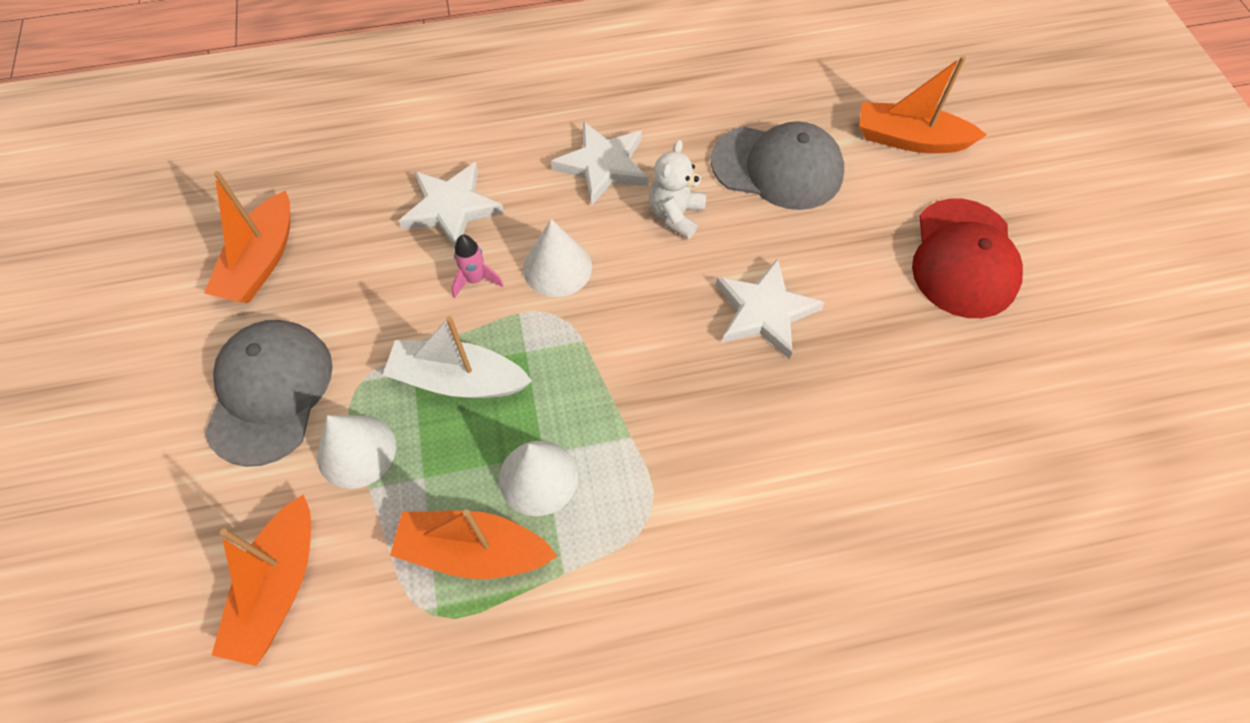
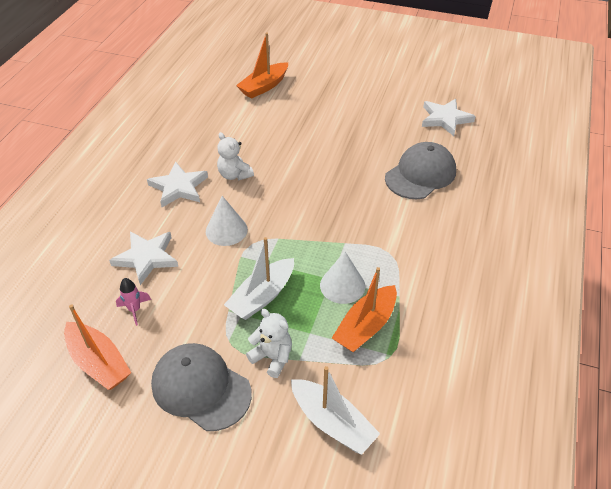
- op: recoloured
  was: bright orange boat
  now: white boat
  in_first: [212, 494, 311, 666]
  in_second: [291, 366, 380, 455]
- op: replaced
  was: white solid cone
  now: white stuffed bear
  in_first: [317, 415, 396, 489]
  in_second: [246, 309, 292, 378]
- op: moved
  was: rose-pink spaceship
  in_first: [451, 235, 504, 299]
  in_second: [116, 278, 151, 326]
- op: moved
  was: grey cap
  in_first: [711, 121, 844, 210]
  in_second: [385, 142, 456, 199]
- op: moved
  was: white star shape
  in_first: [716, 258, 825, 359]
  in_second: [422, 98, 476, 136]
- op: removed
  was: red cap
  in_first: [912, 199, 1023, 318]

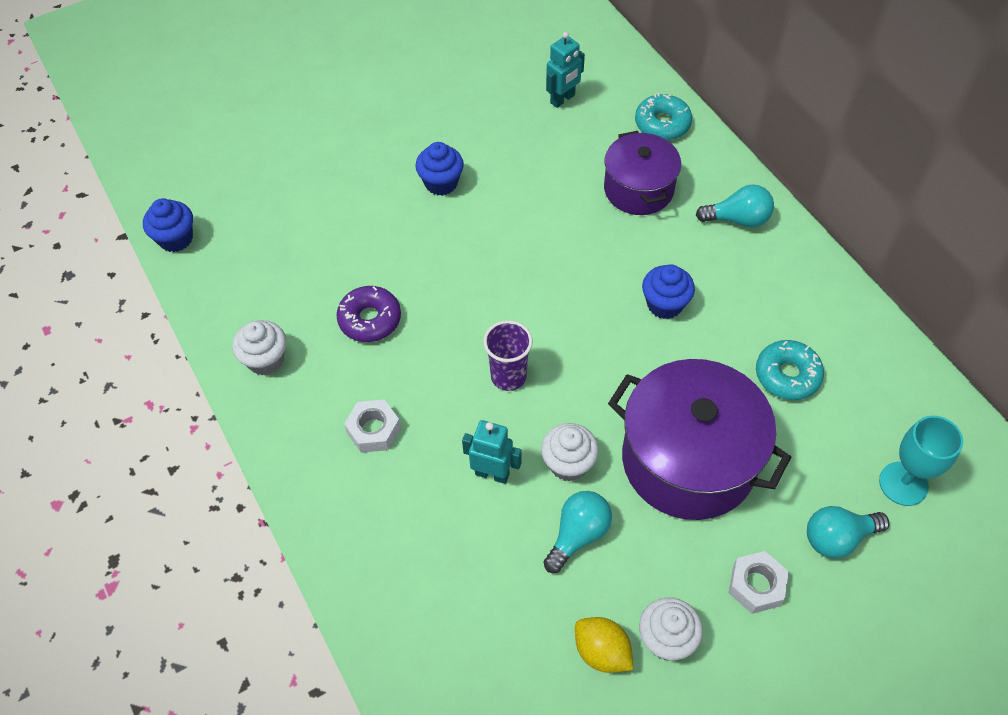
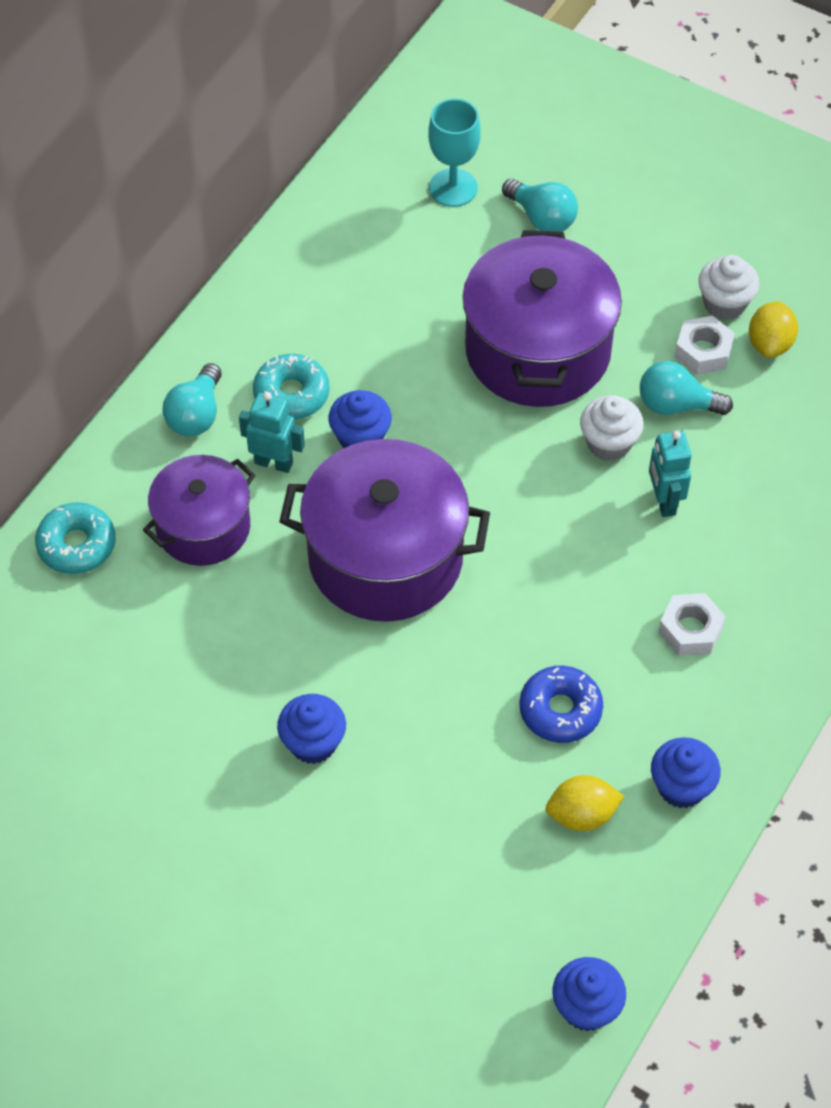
- op: recoloured
  was: white fairy cake
  now: blue fairy cake
  in_first: [232, 320, 286, 375]
  in_second: [651, 737, 721, 808]
- op: recoloured
  was: violet donut
  now: blue donut
  in_first: [336, 286, 401, 342]
  in_second: [519, 666, 603, 743]
- op: removed
  was: violet beaker
  in_first: [483, 320, 533, 391]
- op: moved
  was: teal toy robot
  in_first: [546, 32, 585, 108]
  in_second: [239, 392, 305, 473]
- op: turned
  was: teal light bulb
  in_first: [696, 184, 774, 228]
  in_second: [162, 363, 222, 436]
  clockwise: -135
- op: moved
  was: white hexagon nut
  in_first: [729, 551, 789, 614]
  in_second: [675, 316, 735, 375]
- op: moved
  was: teal donut
  in_first: [756, 340, 824, 400]
  in_second: [253, 354, 329, 420]
- op: added
  now: violet pot
  in_second: [279, 439, 490, 622]
- op: added
  now: golden citrus fruit
  in_second: [546, 775, 624, 831]

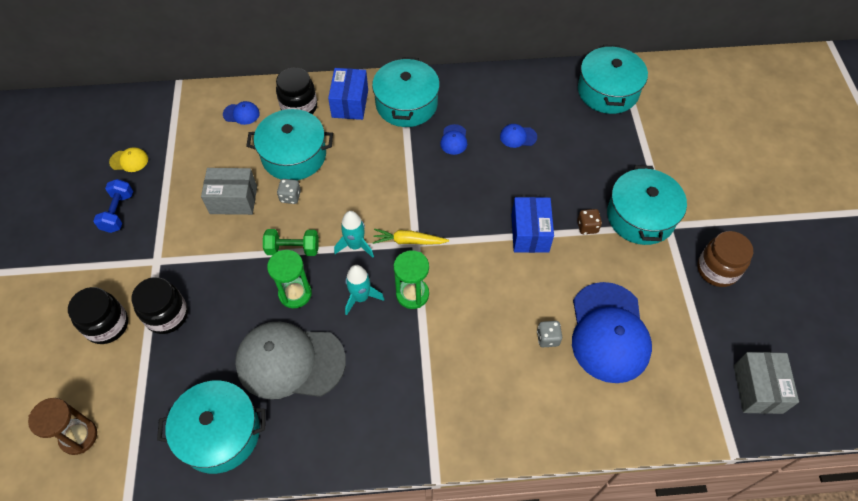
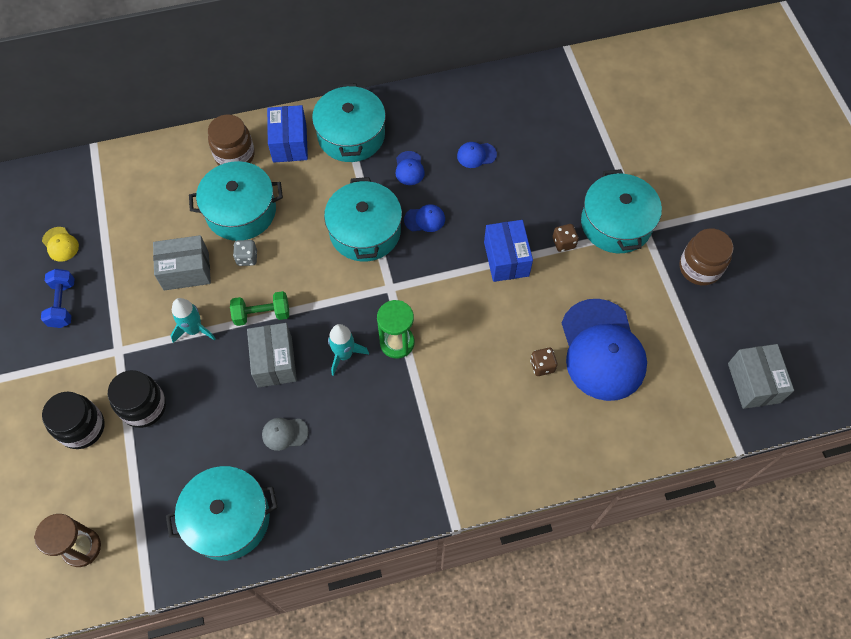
- op: turned
  was: golden cap
  in_first: [109, 147, 148, 172]
  in_second: [42, 227, 79, 262]
  clockwise: 60
- op: moved
  was: blue cap
  in_first: [223, 101, 260, 125]
  in_second: [404, 204, 445, 232]
- op: resized
  was: grey cap
  in_first: [235, 322, 346, 399]
  in_second: [262, 418, 309, 451]
  ratio: 0.41
- op: replaced
  was: leaf-green hourglass
  now: grey box
  in_first: [267, 250, 312, 308]
  in_second: [247, 323, 297, 388]
- op: recoloured
  was: ebony jar
  now: dark brown jar
  in_first: [276, 68, 317, 114]
  in_second: [208, 114, 255, 165]
- op: moved
  was: teal spaceship
  in_first: [334, 211, 374, 258]
  in_second: [171, 298, 216, 343]
- op: removed
  was: golden toy carrot
  in_first: [373, 229, 449, 245]
- op: recoloured
  was: grey dice
  now: dark brown dice
  in_first: [537, 321, 562, 347]
  in_second: [530, 348, 557, 376]
- op: moved
  was: teal pot
  in_first: [578, 45, 648, 114]
  in_second: [324, 177, 402, 262]

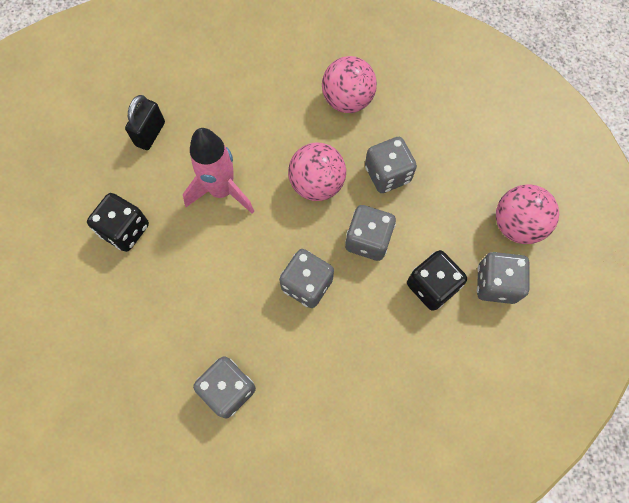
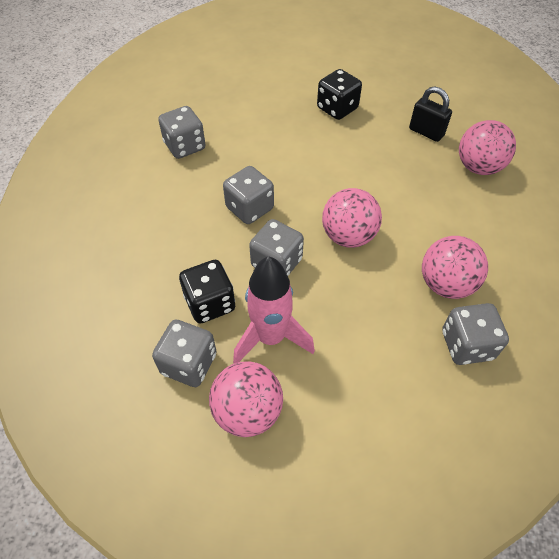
- op: moved
  was: rose-pink spaceship
  in_first: [183, 128, 254, 213]
  in_second: [233, 256, 315, 363]
- op: moved
  was: grey dice
  in_first: [365, 137, 417, 193]
  in_second: [442, 303, 509, 365]
- op: added
  now: rose-pink ball
  in_second: [459, 120, 516, 175]

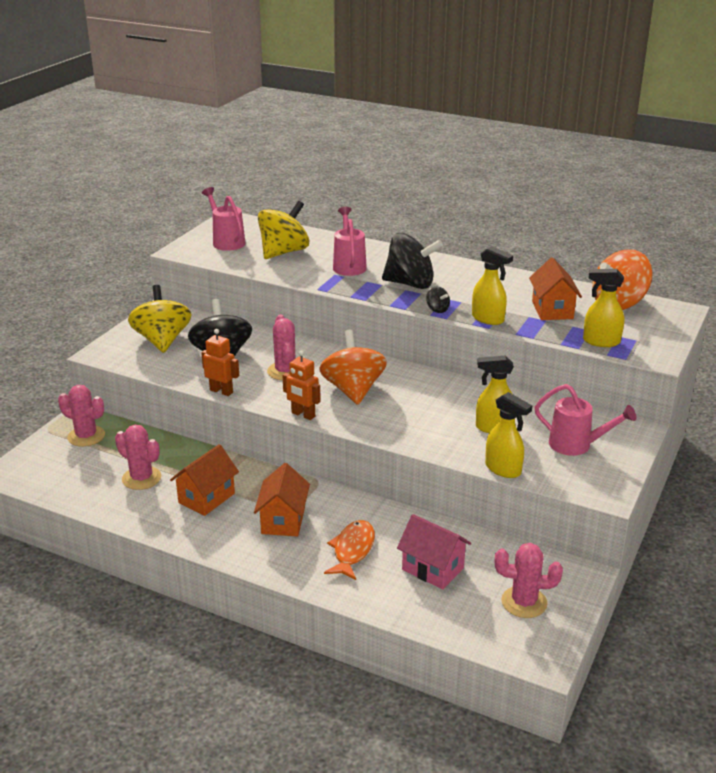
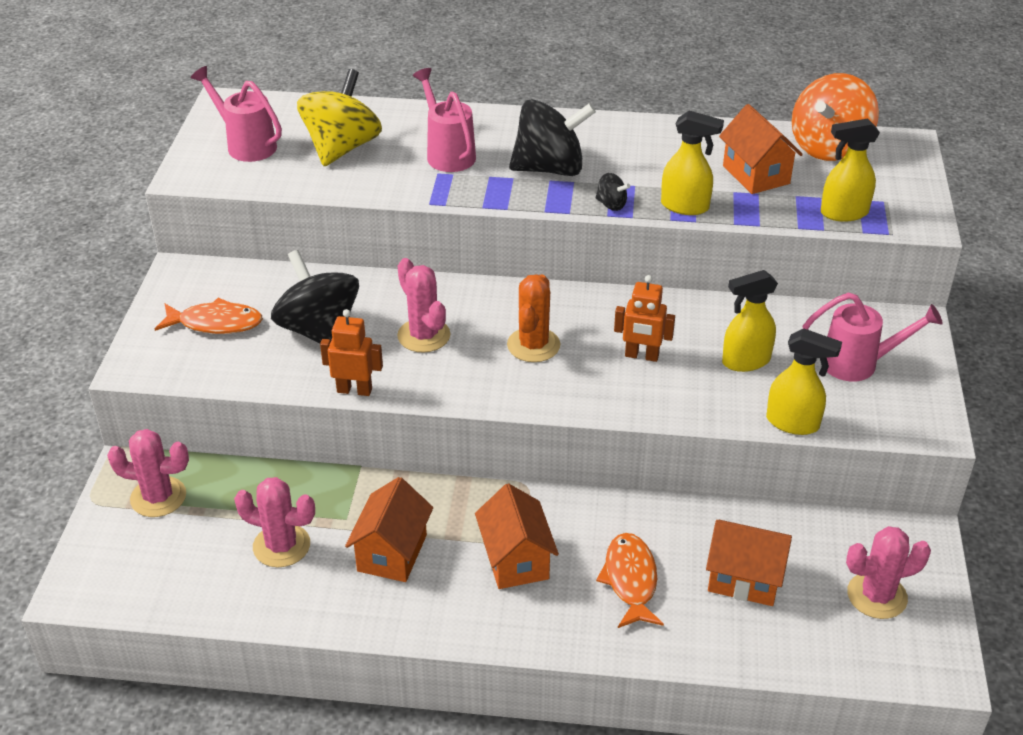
- op: replaced
  was: golden toy top
  now: bright orange fish
  in_first: [128, 285, 192, 353]
  in_second: [155, 298, 263, 334]
- op: moved
  was: bright orange toy robot
  in_first: [283, 351, 321, 420]
  in_second: [614, 275, 675, 362]
- op: replaced
  was: bright orange toy top
  now: bright orange prickly plant
  in_first: [319, 330, 387, 405]
  in_second: [507, 274, 560, 362]
- op: recoloured
  was: rose-pink house
  now: bright orange house
  in_first: [397, 514, 471, 590]
  in_second: [706, 520, 792, 606]

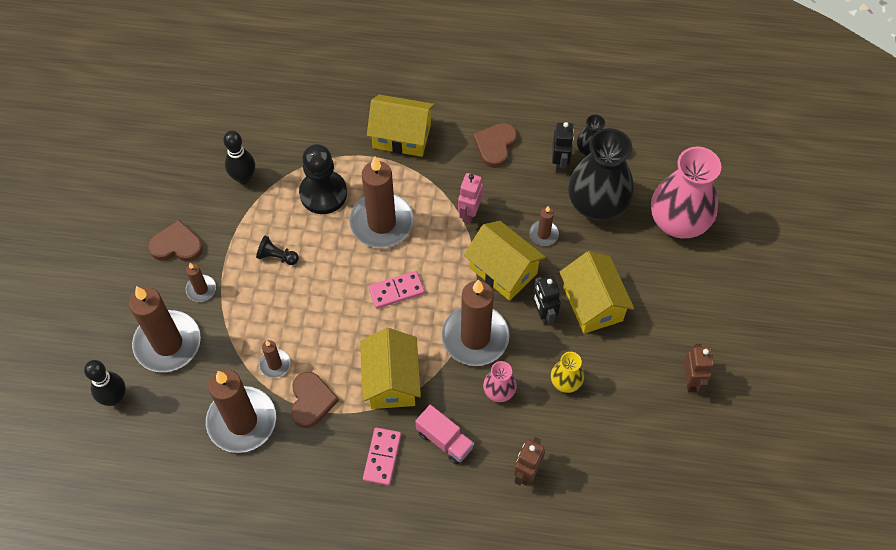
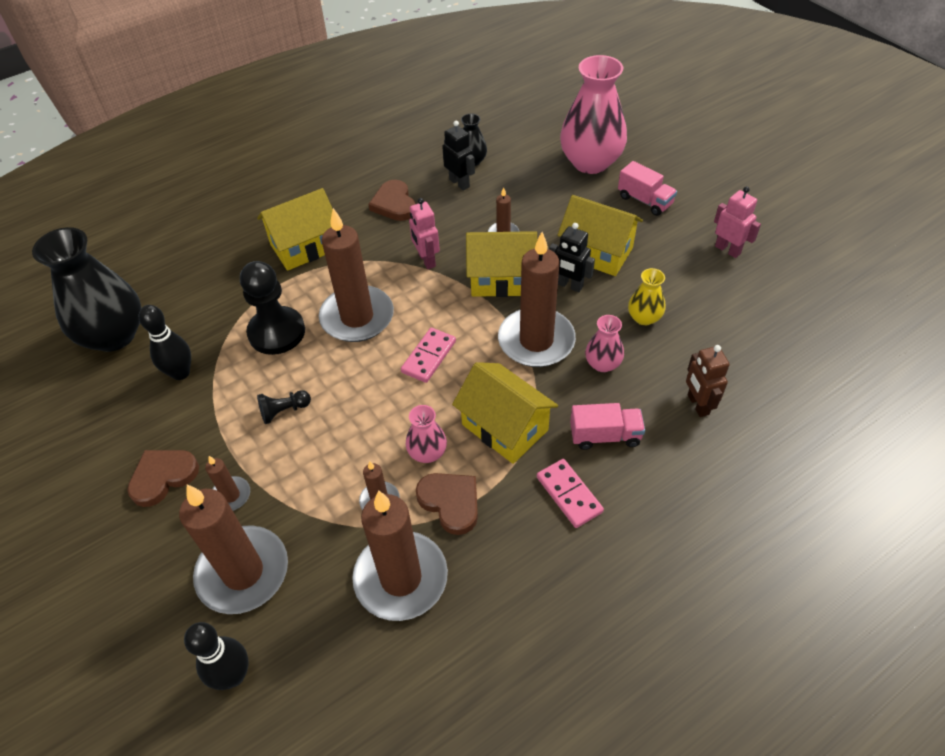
- op: moved
  was: ebony flower vase
  in_first: [568, 128, 634, 221]
  in_second: [32, 227, 141, 352]
- op: recoloured
  was: dark brown toy robot
  now: rose-pink toy robot
  in_first: [683, 344, 714, 393]
  in_second: [714, 186, 761, 258]
- op: added
  now: rose-pink flower vase
  in_second: [405, 405, 447, 463]
- op: added
  now: rose-pink toy truck
  in_second: [618, 161, 677, 216]

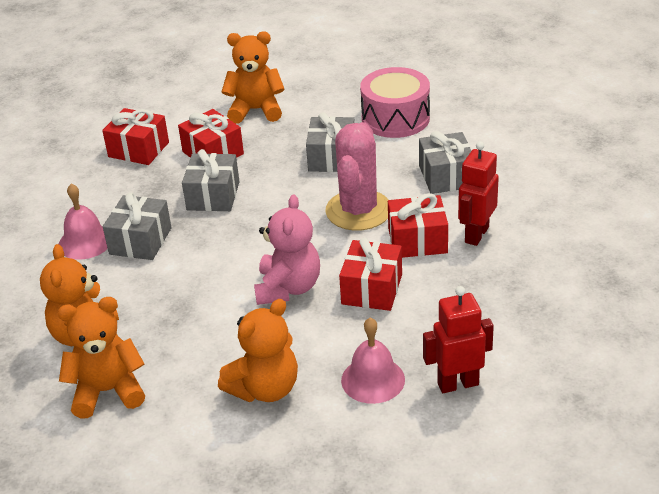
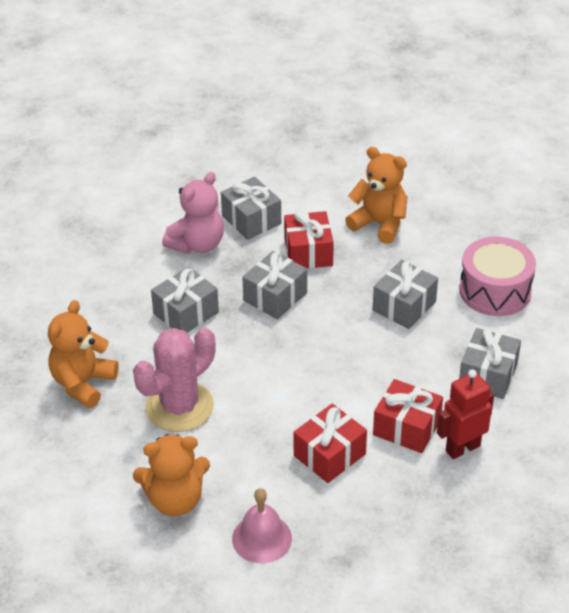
- op: removed
  was: bright orange stuffed bear
  in_first: [58, 297, 145, 418]
- op: removed
  was: rose-pink hand bell
  in_first: [59, 184, 108, 259]
- op: recoloured
  was: red gift
  now: grey gift
  in_first: [102, 108, 169, 165]
  in_second: [221, 177, 281, 240]
- op: moved
  was: rose-pink stuffed bear
  in_first: [254, 194, 320, 305]
  in_second: [162, 172, 224, 254]
- op: moved
  was: rose-pink prickly plant
  in_first: [325, 122, 389, 230]
  in_second: [133, 328, 216, 432]
- op: removed
  was: red toy robot
  in_first: [423, 286, 494, 393]

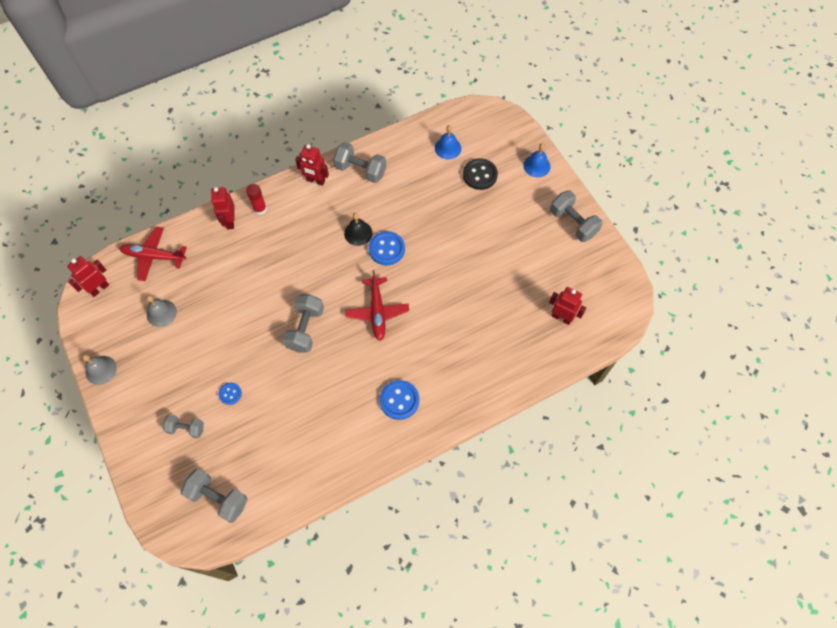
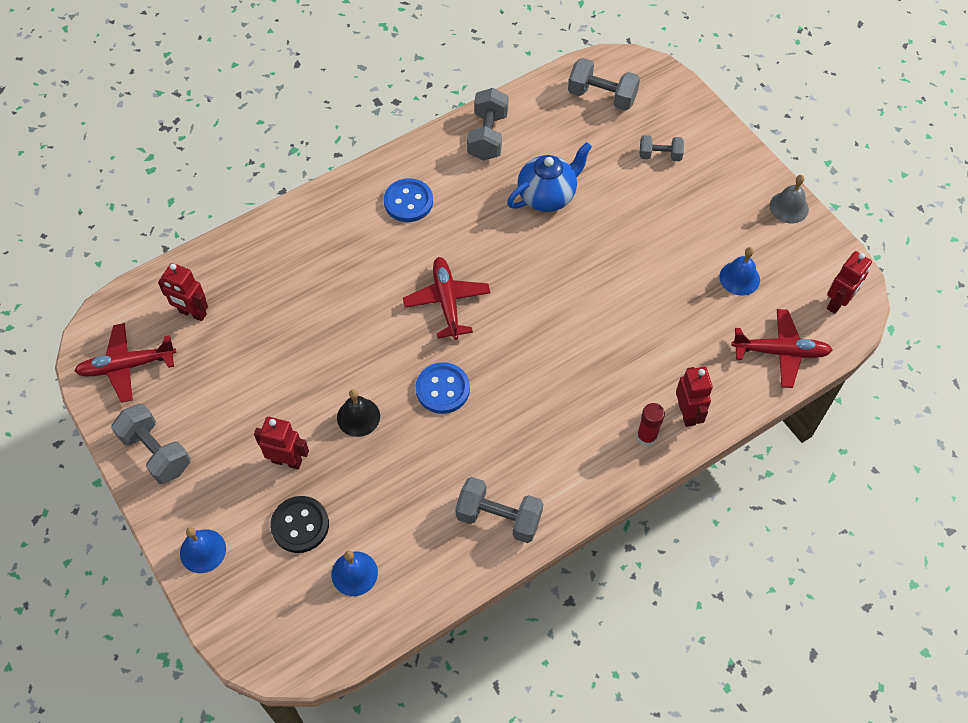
- op: recoloured
  was: grey hand bell
  now: blue hand bell
  in_first: [147, 295, 177, 327]
  in_second: [720, 247, 760, 296]
- op: removed
  was: blue button
  in_first: [219, 383, 242, 405]
- op: moved
  was: grey free weight
  in_first: [282, 294, 324, 352]
  in_second: [467, 88, 509, 161]
- op: moved
  was: red toy robot
  in_first: [295, 144, 329, 186]
  in_second: [254, 417, 309, 469]
- op: moved
  was: ebony hand bell
  in_first: [344, 213, 373, 246]
  in_second: [337, 389, 380, 437]
- op: added
  now: red aeroplane
  in_second: [74, 323, 176, 403]
- op: added
  now: blue tea pot
  in_second: [507, 142, 592, 212]

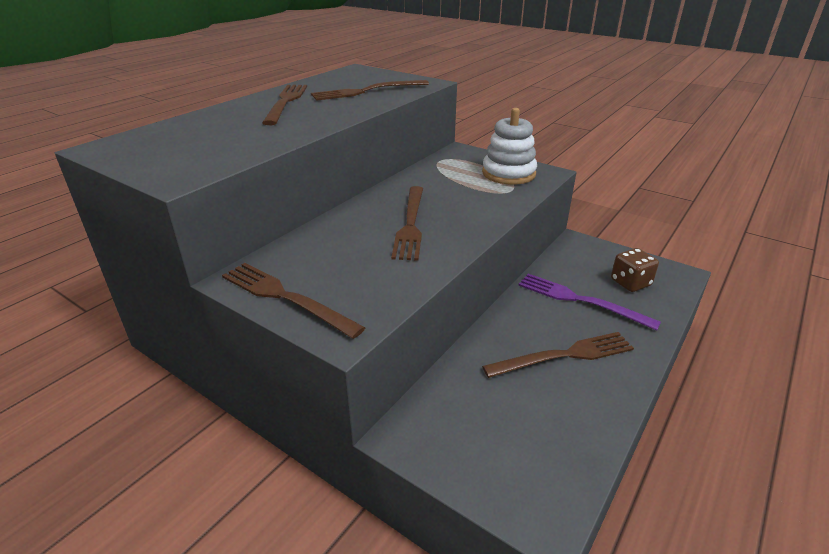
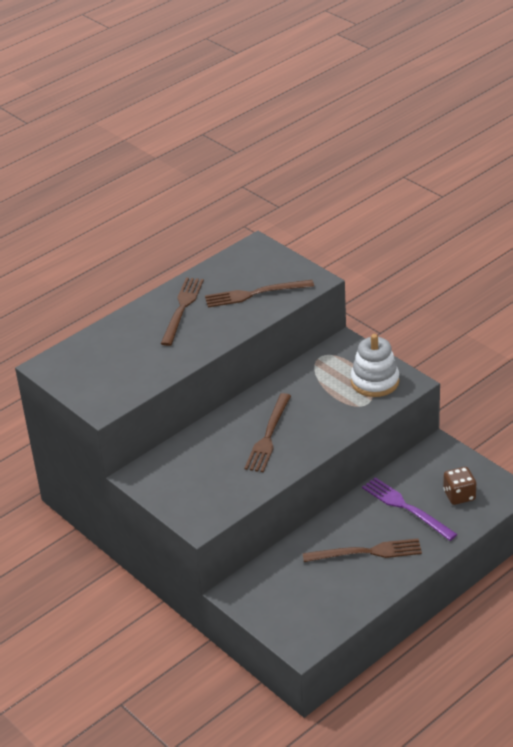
- op: removed
  was: dark brown table fork
  in_first: [222, 263, 365, 339]

